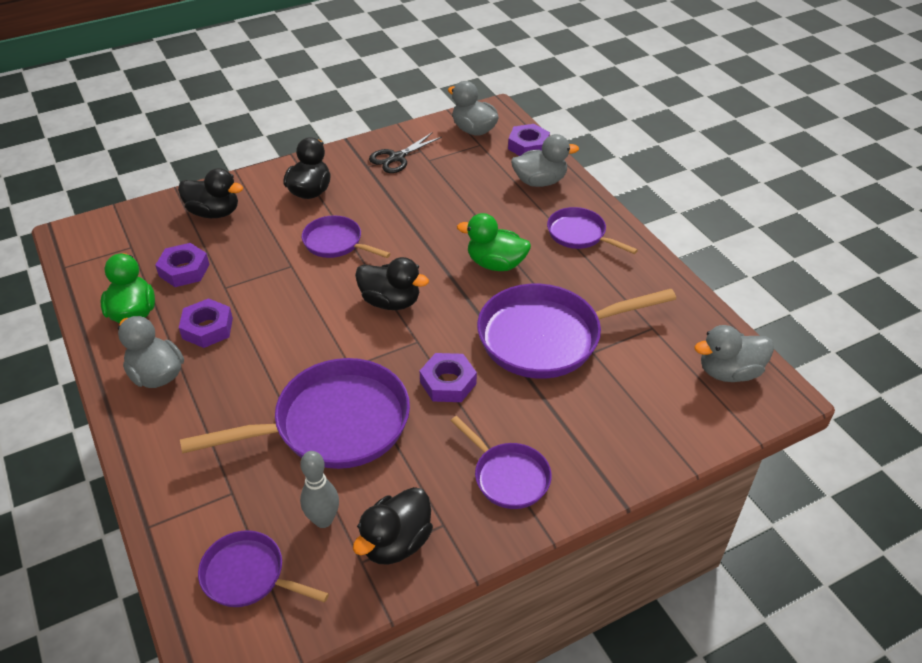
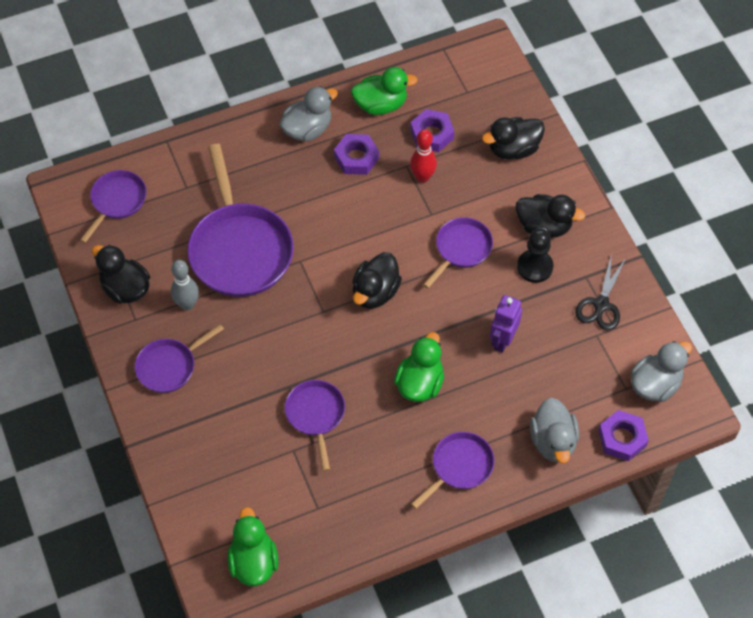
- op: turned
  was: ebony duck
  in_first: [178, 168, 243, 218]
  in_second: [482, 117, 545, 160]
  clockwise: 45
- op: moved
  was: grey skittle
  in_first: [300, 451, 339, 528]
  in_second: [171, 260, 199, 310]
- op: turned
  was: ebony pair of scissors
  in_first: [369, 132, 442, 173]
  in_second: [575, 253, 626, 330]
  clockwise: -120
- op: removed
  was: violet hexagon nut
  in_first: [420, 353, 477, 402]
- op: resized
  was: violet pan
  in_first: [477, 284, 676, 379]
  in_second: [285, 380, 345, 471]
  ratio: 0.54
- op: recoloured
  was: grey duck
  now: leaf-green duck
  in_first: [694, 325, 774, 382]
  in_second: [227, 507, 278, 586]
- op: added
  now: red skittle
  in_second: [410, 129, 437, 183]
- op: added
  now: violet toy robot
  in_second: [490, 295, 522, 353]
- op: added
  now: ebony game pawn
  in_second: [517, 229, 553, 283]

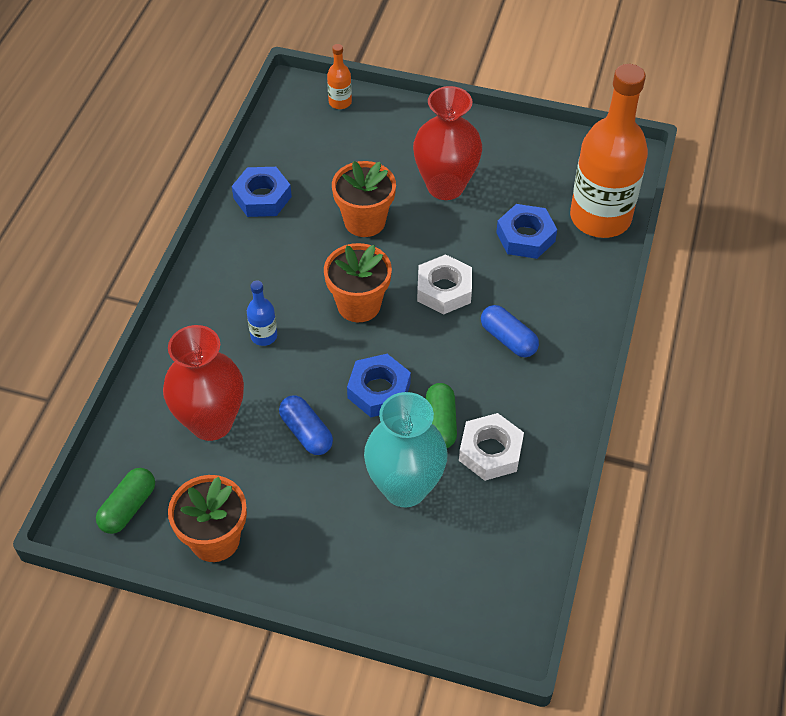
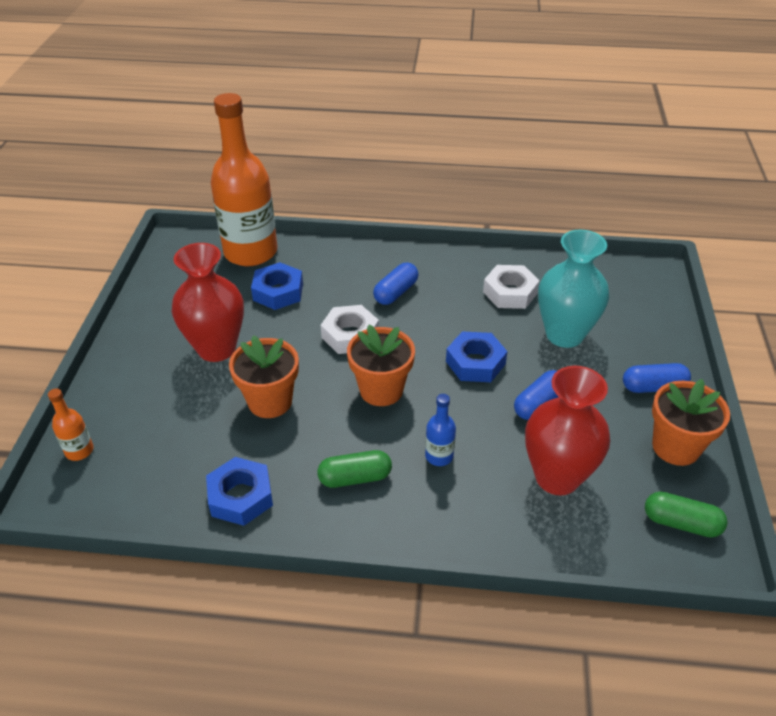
- op: moved
  was: leaf-green pill
  in_first: [426, 383, 457, 448]
  in_second: [317, 450, 392, 488]
- op: added
  now: blue pill
  in_second: [623, 363, 691, 393]

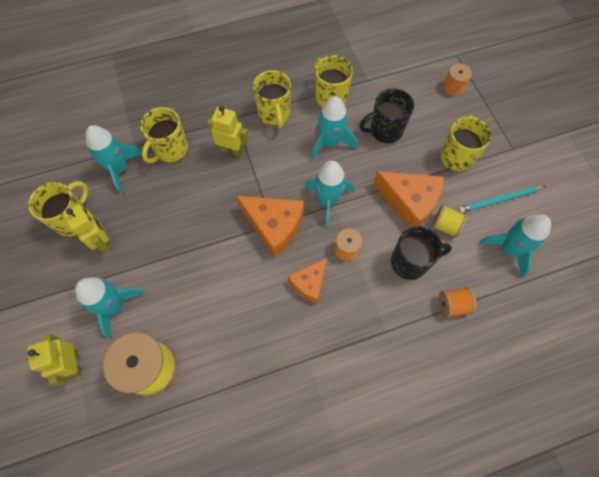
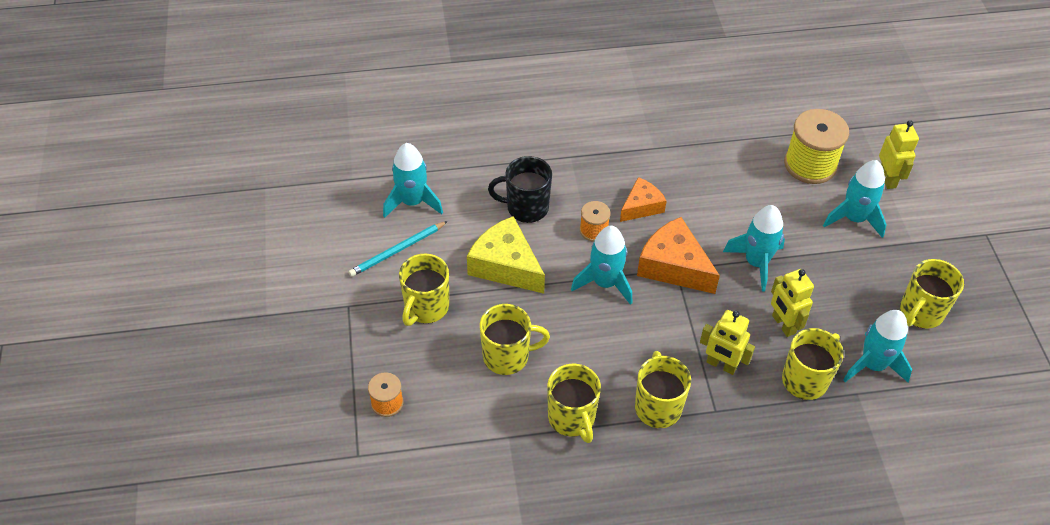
- op: moved
  was: golden toy robot
  in_first: [63, 205, 112, 253]
  in_second: [771, 269, 814, 337]
- op: moved
  was: teal spaceship
  in_first: [311, 96, 357, 160]
  in_second: [723, 205, 785, 292]
- op: recoloured
  was: ebony tea mug
  now: golden tea mug
  in_first: [360, 88, 414, 143]
  in_second: [480, 304, 550, 375]
- op: recoloured
  was: bright orange cheese
  now: golden cheese
  in_first: [373, 171, 444, 228]
  in_second: [467, 216, 545, 294]
- op: removed
  was: golden bobbin
  in_first: [432, 205, 467, 238]
- op: removed
  was: bright orange bobbin
  in_first: [439, 287, 476, 318]
- op: turned
  was: teal lead pencil
  in_first: [458, 186, 546, 213]
  in_second: [348, 221, 448, 277]
  clockwise: 150

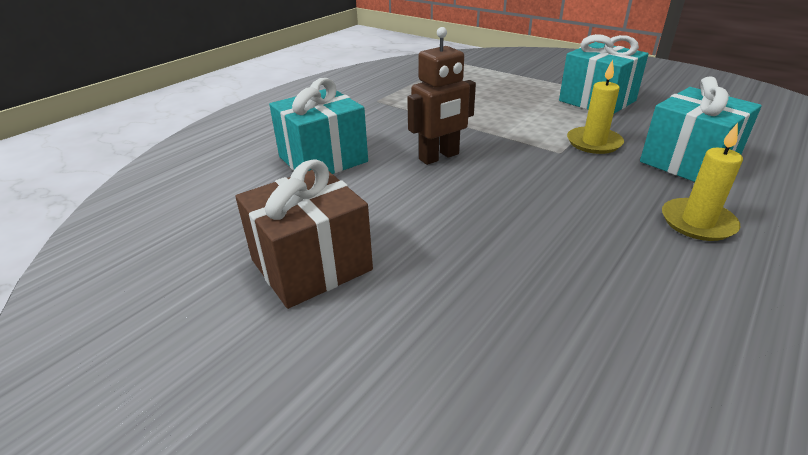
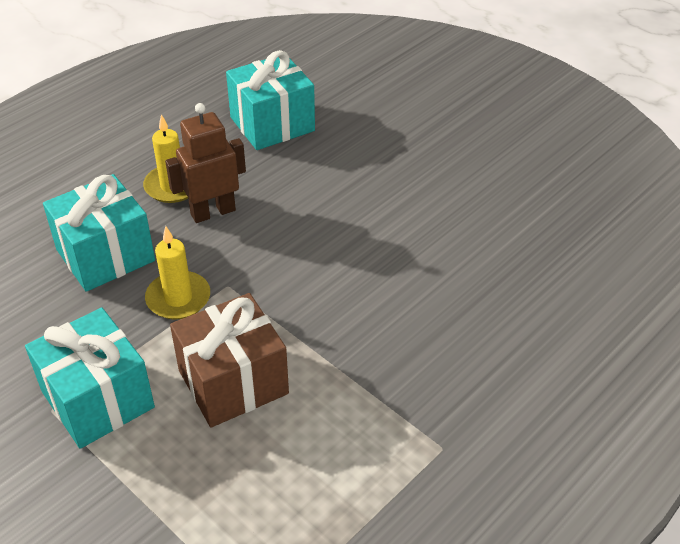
- op: moved
  was: dark brown gift
  in_first: [235, 159, 373, 309]
  in_second: [170, 293, 289, 427]
- op: moved
  was: teal gift
  in_first: [269, 78, 368, 174]
  in_second: [226, 50, 315, 150]
- op: moved
  was: dark brown toy robot
  in_first: [407, 27, 476, 165]
  in_second: [165, 103, 246, 223]

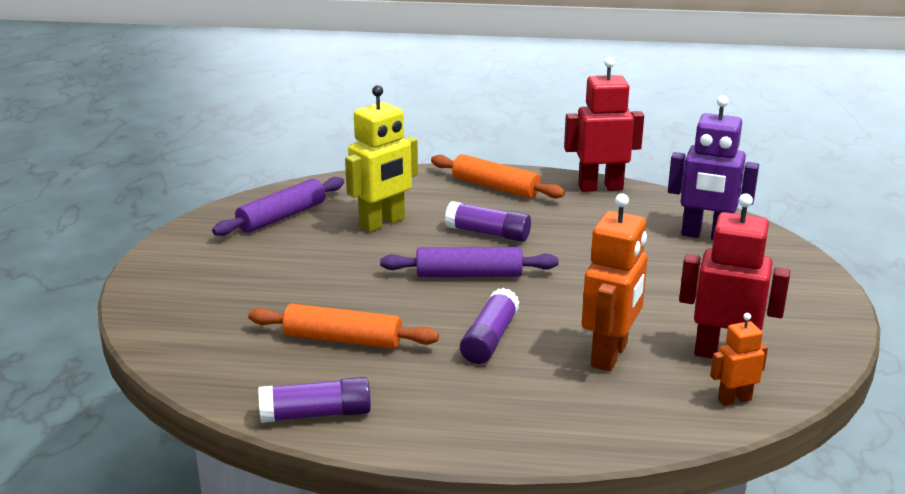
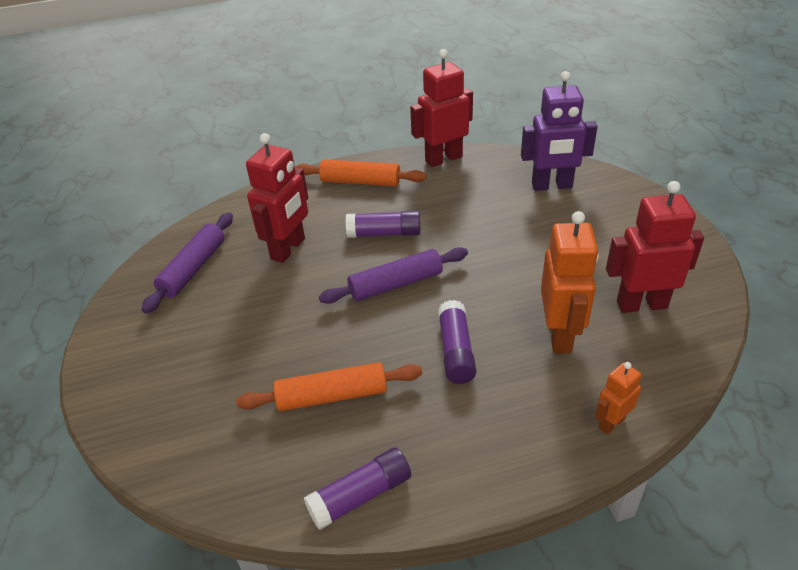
- op: recoloured
  was: golden toy robot
  now: red toy robot
  in_first: [345, 85, 418, 232]
  in_second: [246, 133, 308, 263]
- op: moved
  was: bright orange toy robot
  in_first: [710, 313, 768, 406]
  in_second: [595, 362, 642, 435]

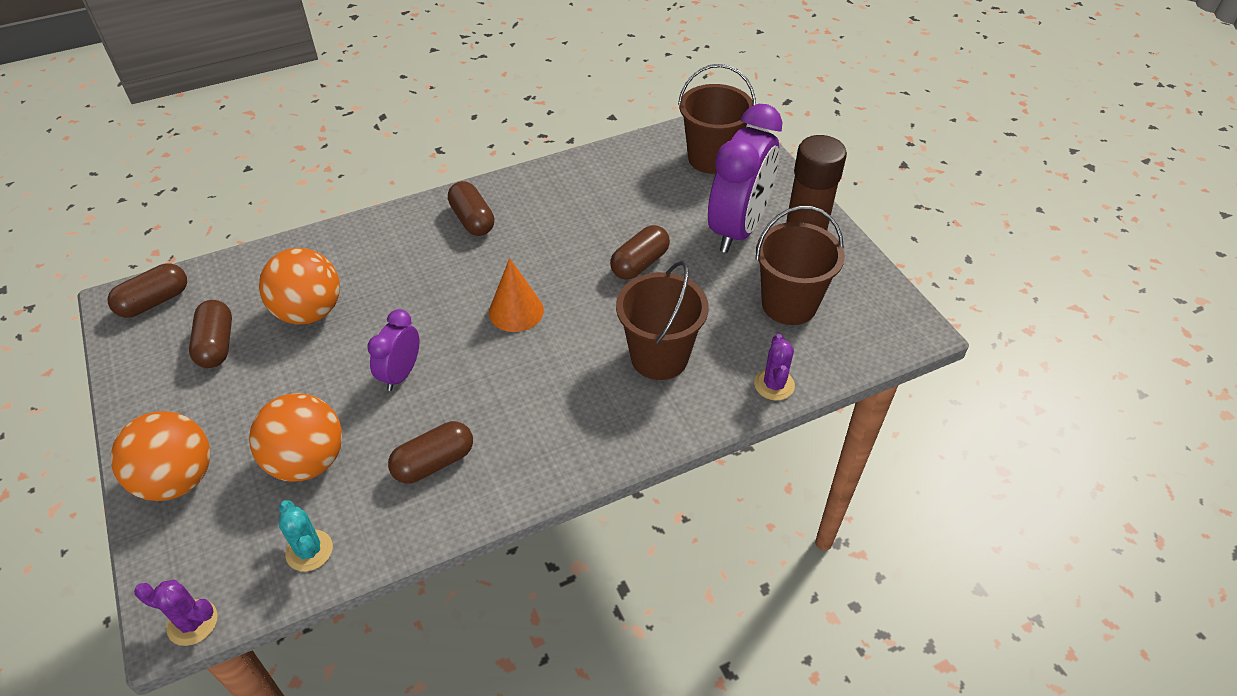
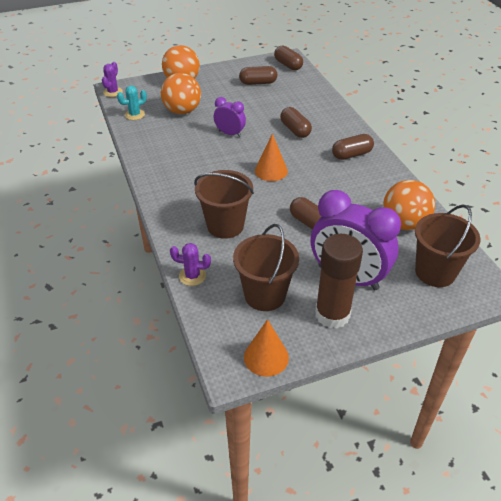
- op: moved
  was: bright orange ball
  in_first: [259, 248, 340, 325]
  in_second: [383, 180, 435, 230]
- op: moved
  was: dark brown pill
  in_first: [388, 421, 473, 484]
  in_second: [280, 107, 312, 138]
- op: added
  now: bright orange solid cone
  in_second: [244, 319, 289, 377]

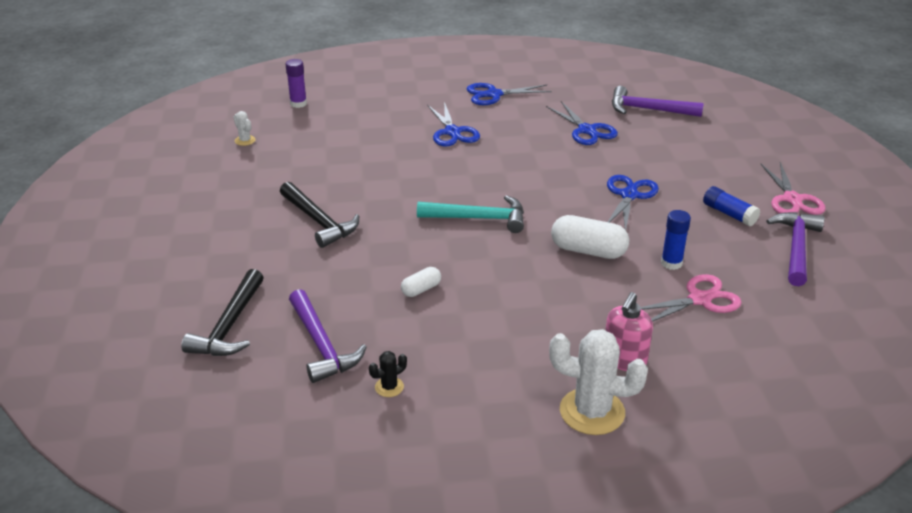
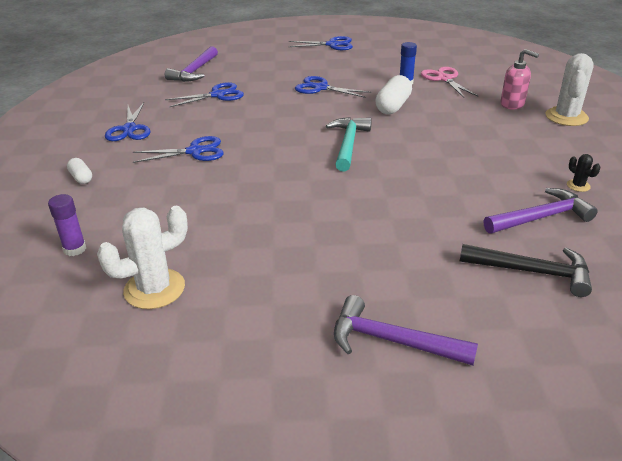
- op: resized
  was: white prickly plant
  in_first: [234, 111, 256, 146]
  in_second: [97, 206, 188, 309]
  ratio: 2.18
- op: removed
  was: ebony hammer
  in_first: [280, 182, 359, 248]
- op: moved
  was: white pill
  in_first: [401, 267, 441, 297]
  in_second: [67, 158, 92, 184]
- op: removed
  was: blue glue stick
  in_first: [703, 186, 760, 227]
- op: recoloured
  was: rose-pink pair of scissors
  now: blue pair of scissors
  in_first: [761, 162, 826, 215]
  in_second: [288, 36, 353, 50]
- op: moved
  was: violet hammer
  in_first: [766, 212, 825, 286]
  in_second: [334, 295, 478, 366]

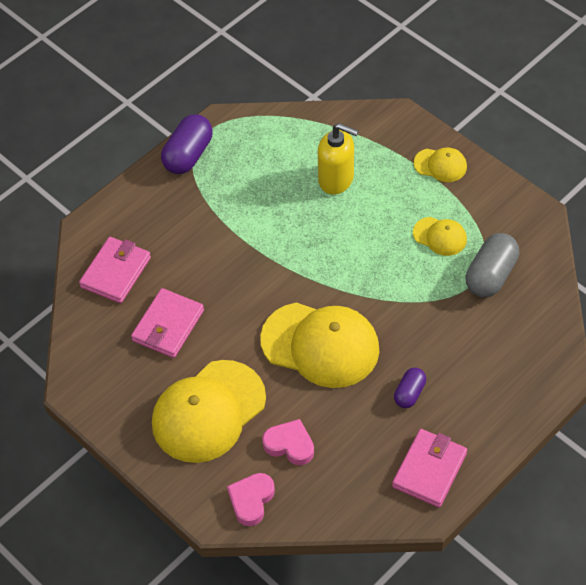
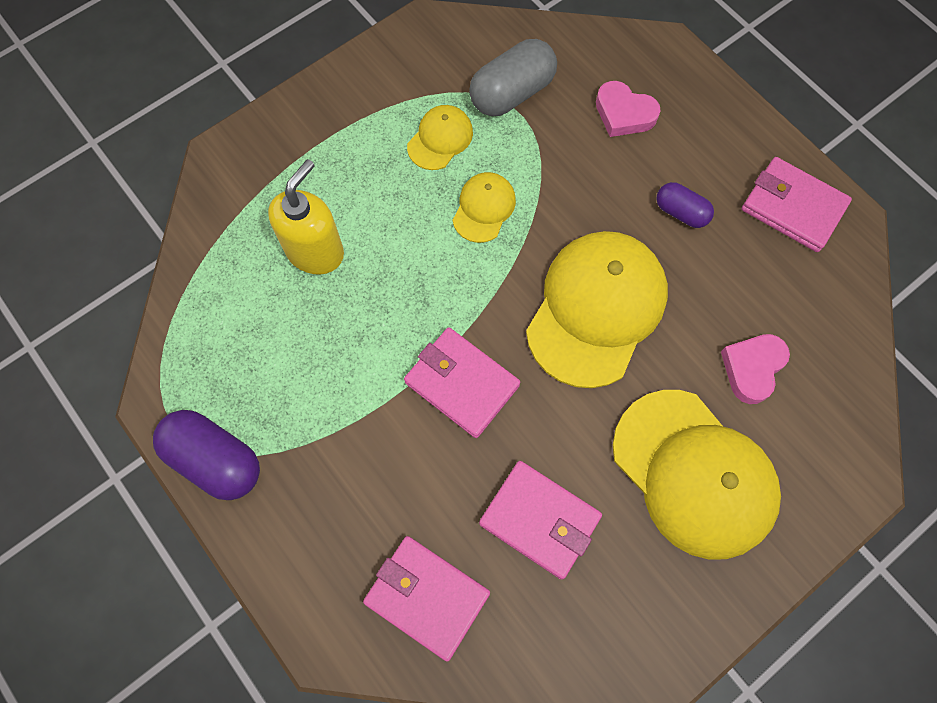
- op: moved
  was: rose-pink heart
  in_first: [227, 473, 275, 526]
  in_second: [596, 81, 661, 137]
- op: moved
  was: golden cap
  in_first: [414, 147, 467, 182]
  in_second: [452, 172, 516, 243]
- op: turned
  was: grey pill
  in_first: [466, 233, 519, 297]
  in_second: [469, 39, 557, 116]
  clockwise: -75
- op: added
  now: rose-pink card wallet
  in_second: [404, 327, 520, 438]

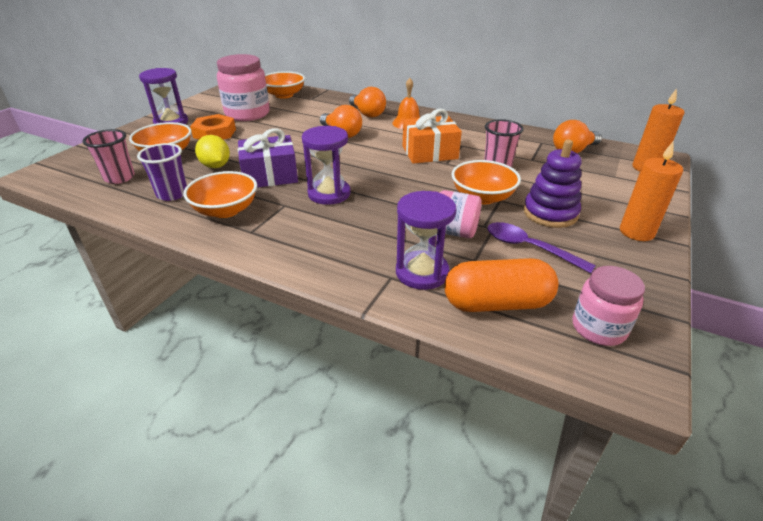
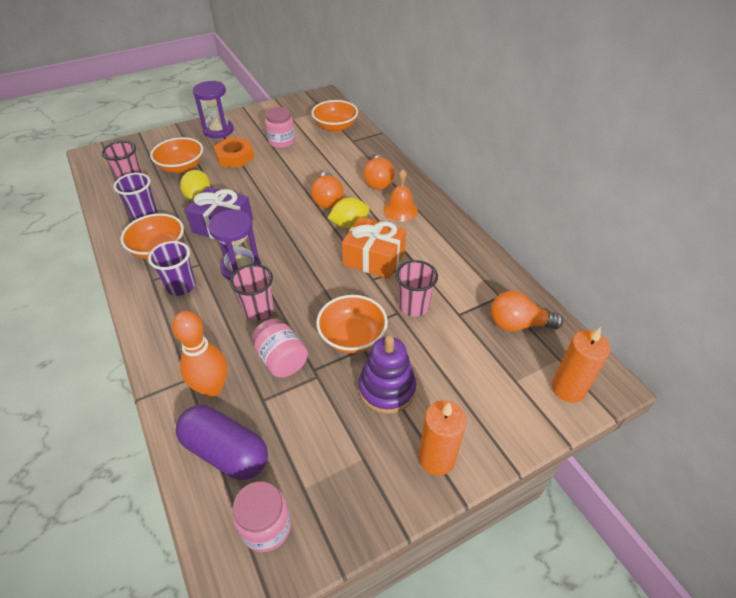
- op: resized
  was: rose-pink jar
  in_first: [217, 54, 270, 121]
  in_second: [265, 107, 295, 148]
  ratio: 0.62
- op: replaced
  was: violet hourglass
  now: bright orange skittle
  in_first: [396, 191, 456, 290]
  in_second: [172, 311, 228, 397]
- op: recoloured
  was: bright orange pill
  now: violet pill
  in_first: [444, 258, 559, 312]
  in_second: [176, 405, 268, 480]
- op: removed
  was: violet teaspoon
  in_first: [487, 222, 596, 273]
- op: added
  now: violet beaker
  in_second: [148, 241, 196, 296]
- op: added
  now: rose-pink beaker
  in_second: [230, 264, 274, 321]
- op: added
  now: golden citrus fruit
  in_second: [328, 197, 370, 228]

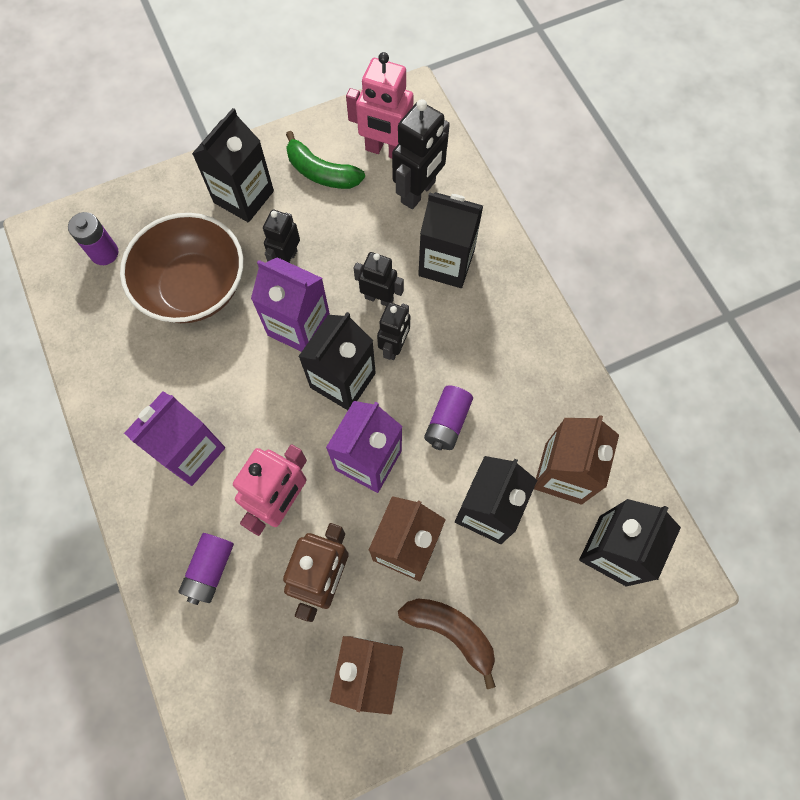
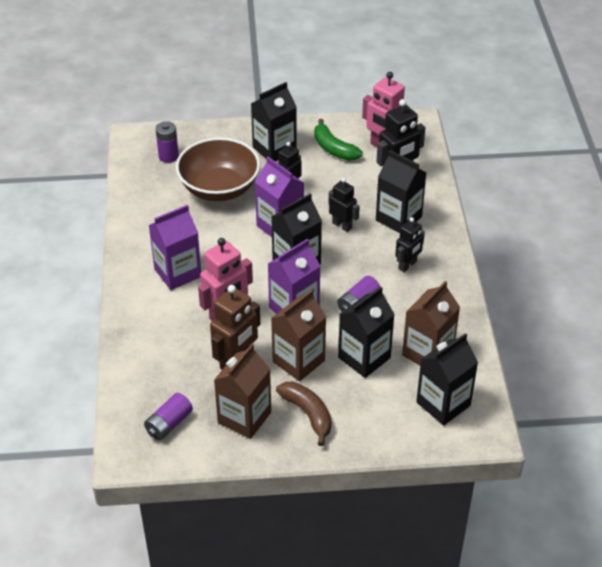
- op: moved
  was: violet battery
  in_first: [178, 533, 234, 605]
  in_second: [144, 393, 193, 440]
- op: moved
  was: ebony toy robot
  in_first: [377, 302, 410, 360]
  in_second: [395, 217, 425, 272]

